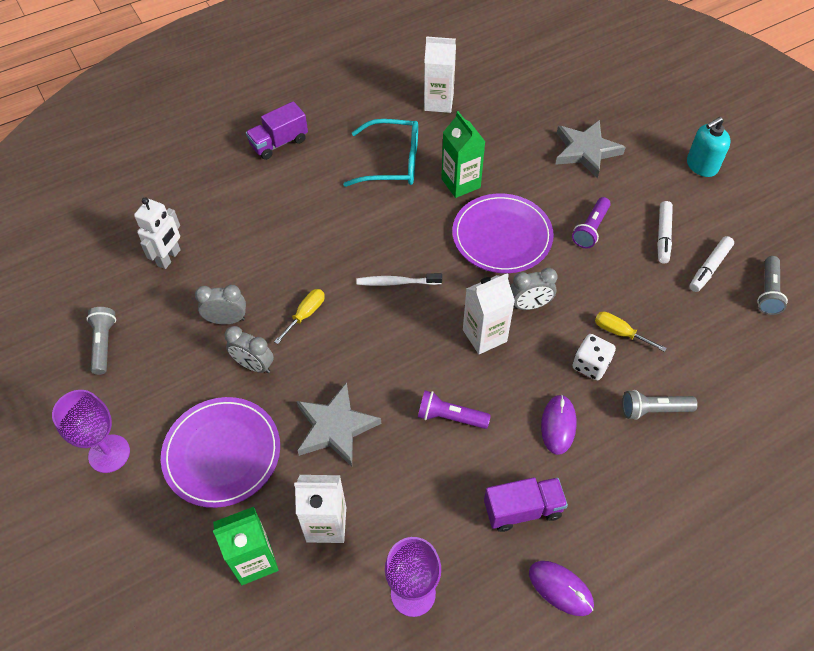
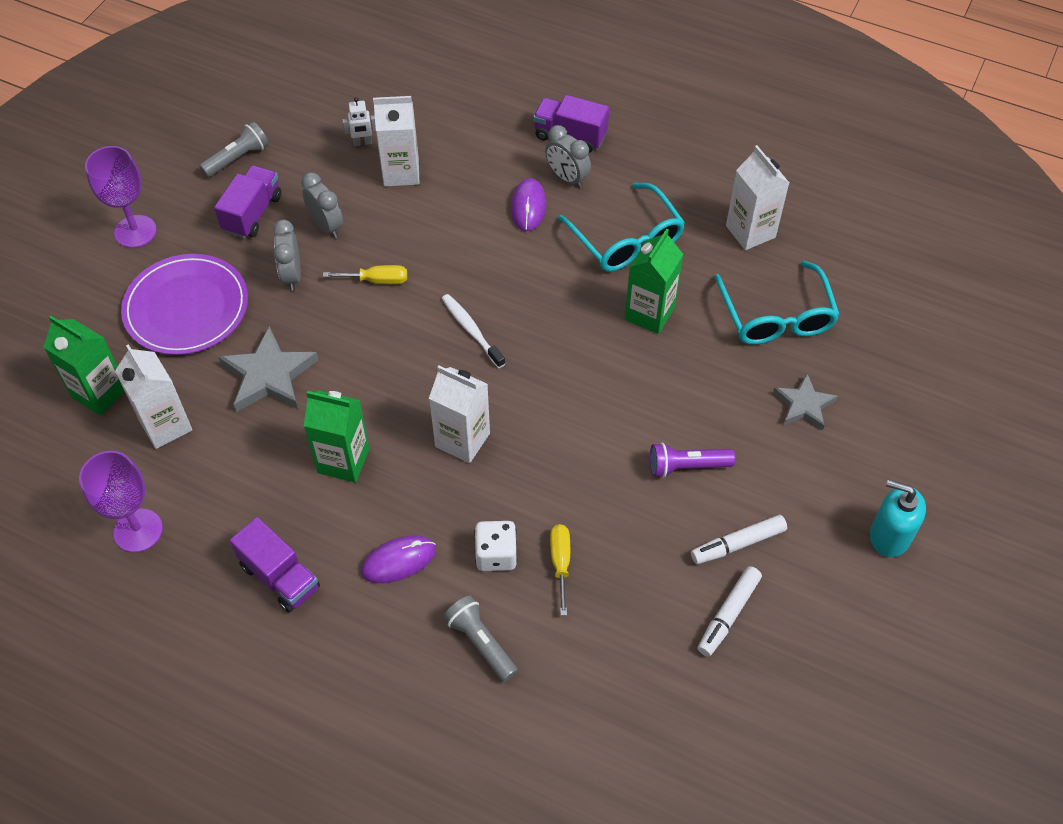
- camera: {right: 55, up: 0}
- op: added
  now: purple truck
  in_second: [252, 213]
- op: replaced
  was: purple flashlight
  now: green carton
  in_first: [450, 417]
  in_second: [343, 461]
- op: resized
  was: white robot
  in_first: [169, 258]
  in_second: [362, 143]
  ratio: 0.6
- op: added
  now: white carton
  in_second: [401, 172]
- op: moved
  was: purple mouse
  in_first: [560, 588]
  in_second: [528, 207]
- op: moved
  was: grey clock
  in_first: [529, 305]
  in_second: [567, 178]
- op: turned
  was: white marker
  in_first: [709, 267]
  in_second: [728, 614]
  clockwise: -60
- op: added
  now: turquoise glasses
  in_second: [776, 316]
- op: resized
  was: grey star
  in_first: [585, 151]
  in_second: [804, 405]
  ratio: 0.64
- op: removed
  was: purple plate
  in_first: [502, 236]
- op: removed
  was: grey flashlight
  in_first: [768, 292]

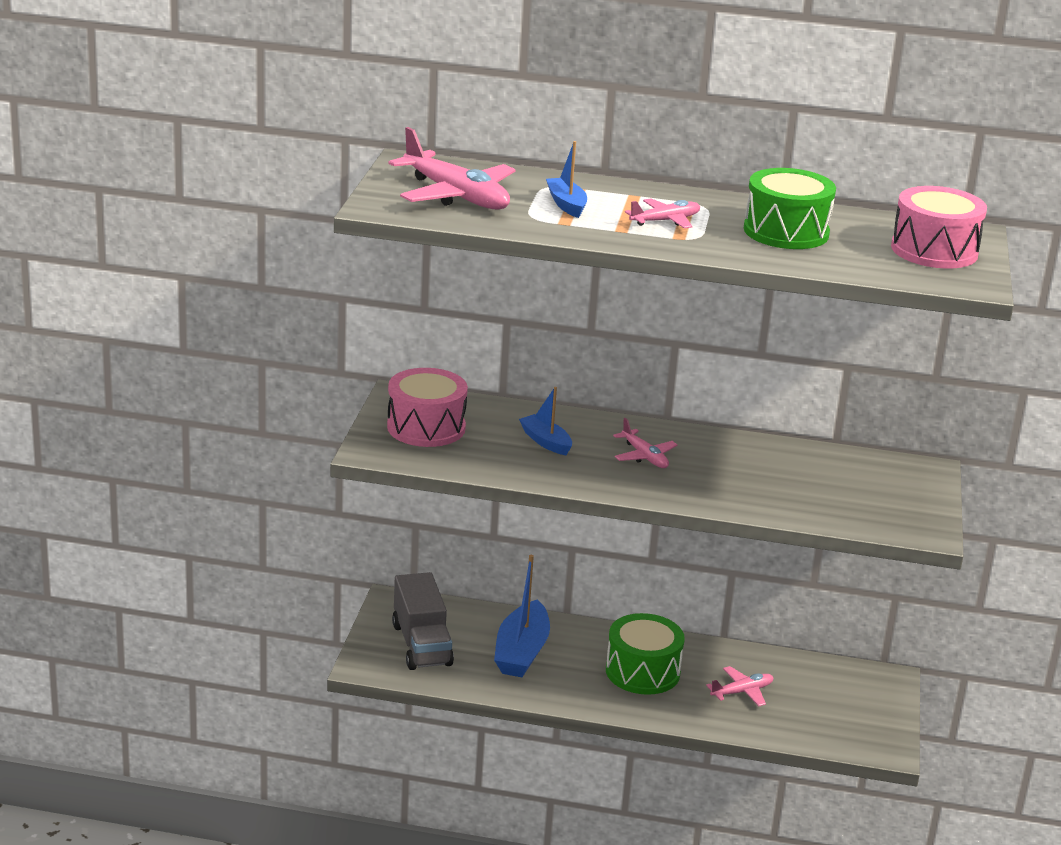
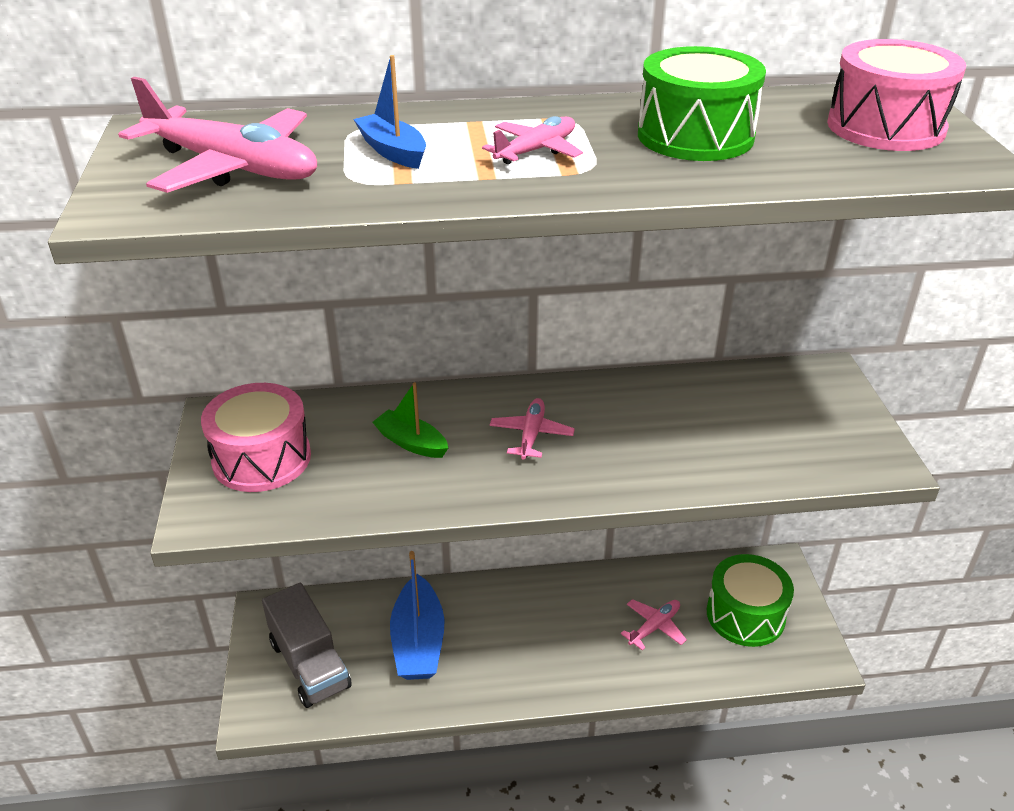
- camera: {right: -15, up: 10}
- op: recoloured
  was: blue boat
  now: green boat
  in_first: [546, 442]
  in_second: [411, 443]
- op: turned
  was: pink plane
  in_first: [644, 456]
  in_second: [531, 435]
  clockwise: -120
- op: moved
  was: green drum
  in_first: [642, 672]
  in_second: [745, 615]

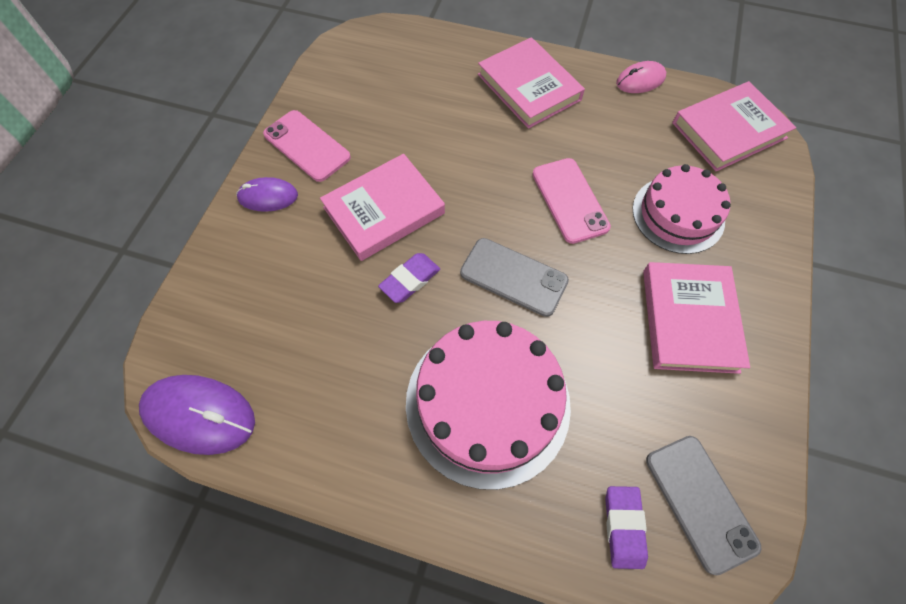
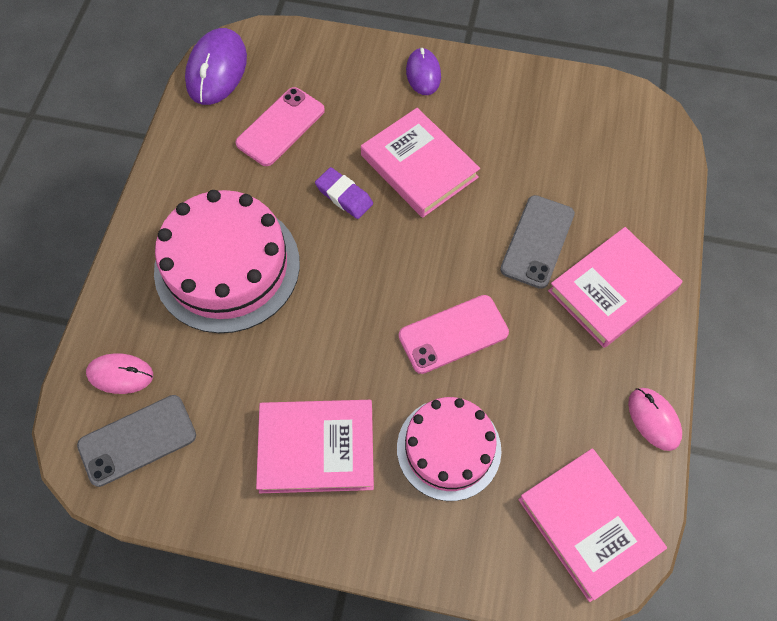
- camera: {right: 85, up: 0}
- op: replaced
  was: purple eraser
  now: pink mouse
  in_first: [623, 527]
  in_second: [120, 374]
- op: moved
  was: pink phone
  in_first: [307, 146]
  in_second: [281, 127]
- op: moved
  was: grey phone
  in_first: [513, 277]
  in_second: [537, 241]

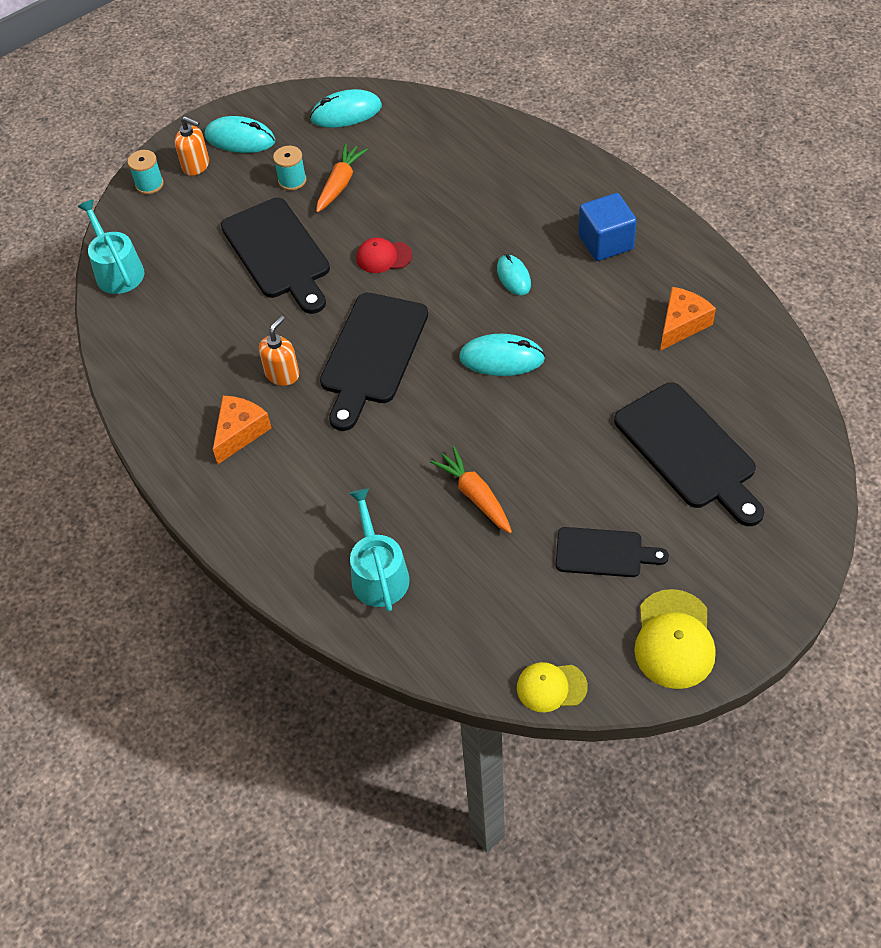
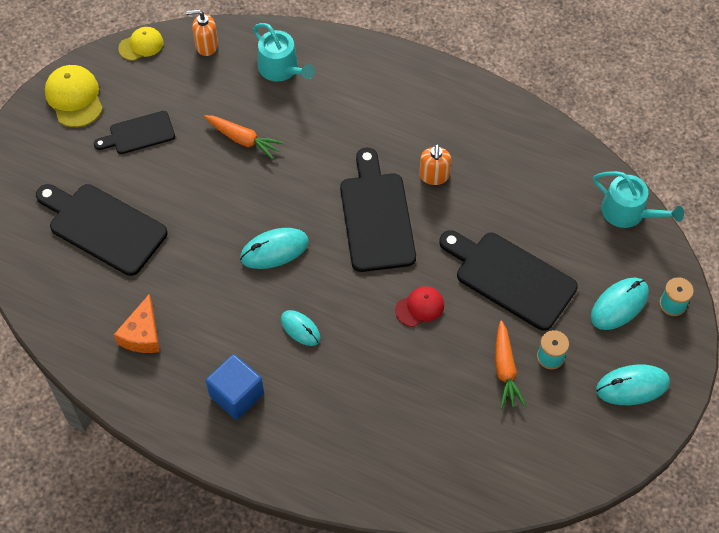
- camera: {right: 150, up: 5}
- op: moved
  was: orange soap dispenser
  in_first: [196, 166]
  in_second: [206, 45]
- op: moved
  was: turquoise mouse
  in_first: [346, 113]
  in_second: [619, 305]
- op: removed
  was: orange cheese
  in_first: [240, 432]

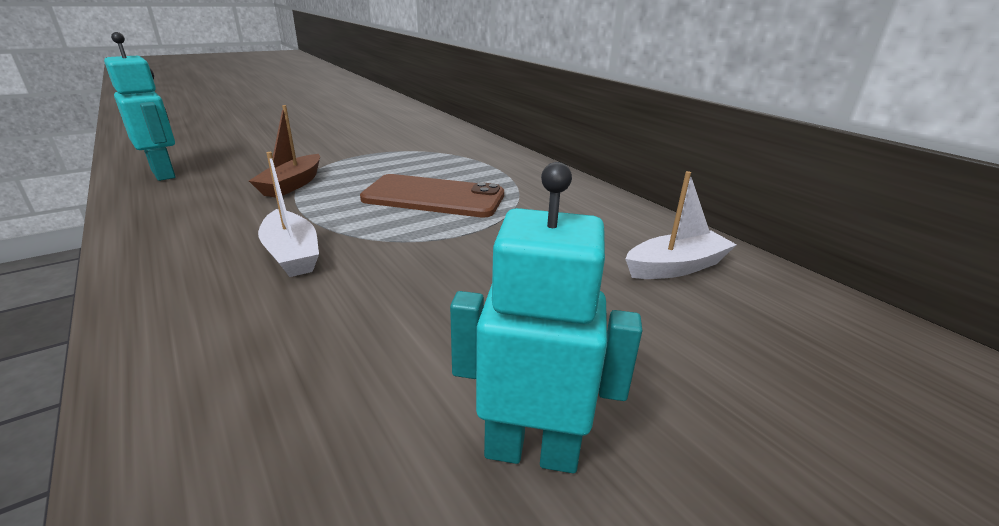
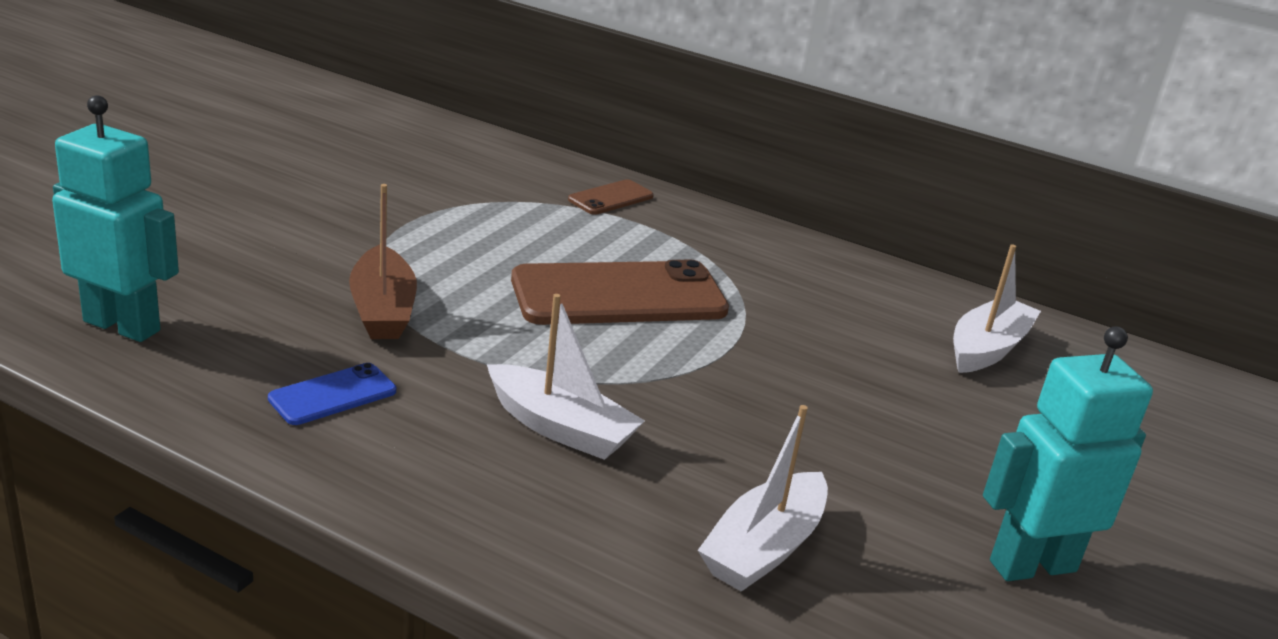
- camera: {right: -30, up: 0}
- op: added
  now: blue phone
  in_second: [333, 395]
- op: added
  now: brown phone
  in_second: [611, 198]
- op: added
  now: white boat
  in_second: [764, 548]

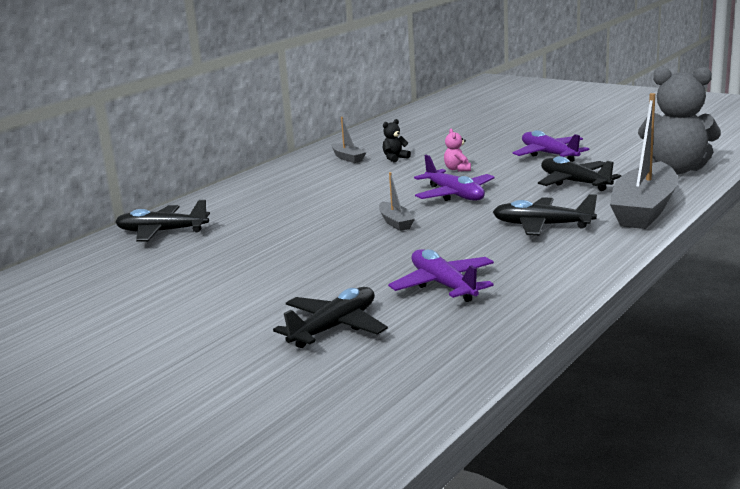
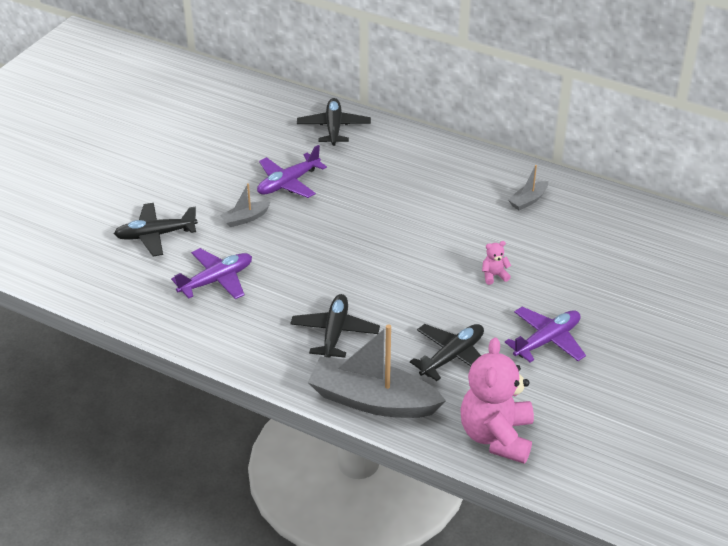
- camera: {right: 80, up: 20}
- op: turned
  was: black plane
  in_first: [334, 327]
  in_second: [155, 235]
  clockwise: 135
- op: moved
  was: grey boat
  in_first: [395, 222]
  in_second: [245, 218]
- op: moved
  was: purple plane
  in_first: [454, 195]
  in_second: [288, 183]
- op: recoloured
  was: grey teddy bear
  now: pink teddy bear
  in_first: [676, 169]
  in_second: [496, 436]
- op: removed
  was: black teddy bear
  in_first: [395, 158]

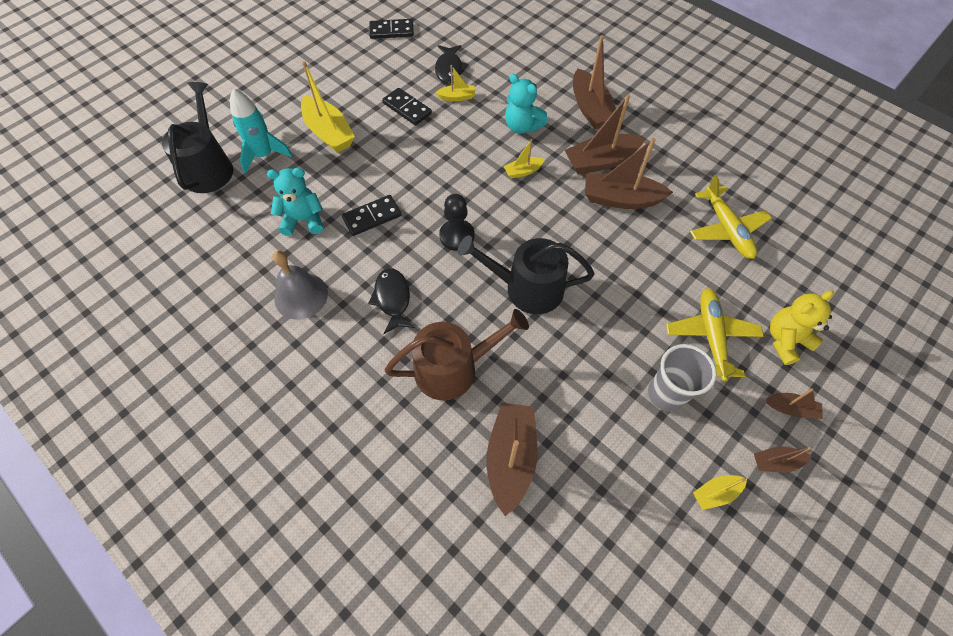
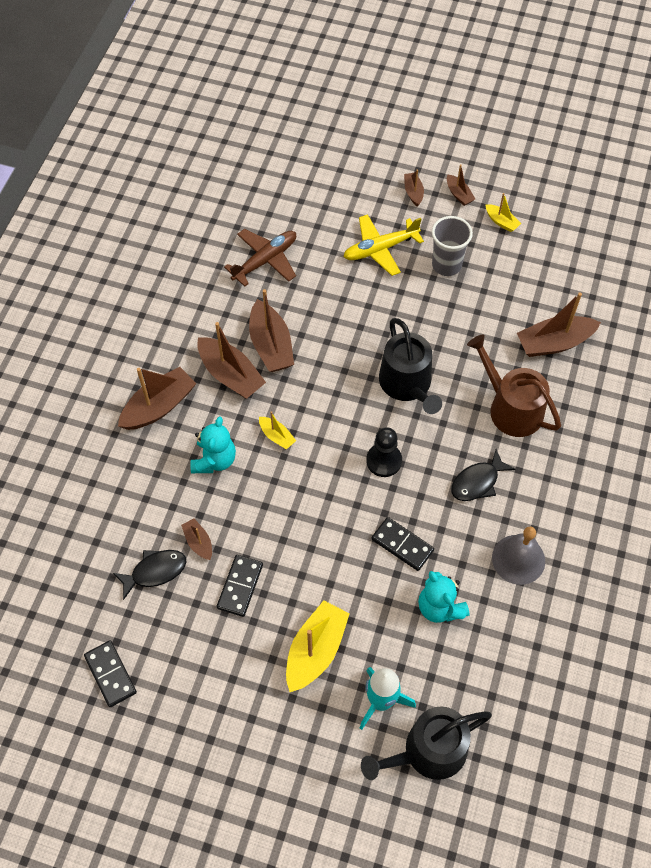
- camera: {right: -115, up: 0}
- op: recoloured
  was: yellow boat
  now: brown boat
  in_first: [457, 97]
  in_second: [198, 542]
- op: recoloured
  was: yellow plane
  now: brown plane
  in_first: [726, 229]
  in_second: [265, 260]
- op: removed
  was: yellow teddy bear
  in_first: [785, 340]

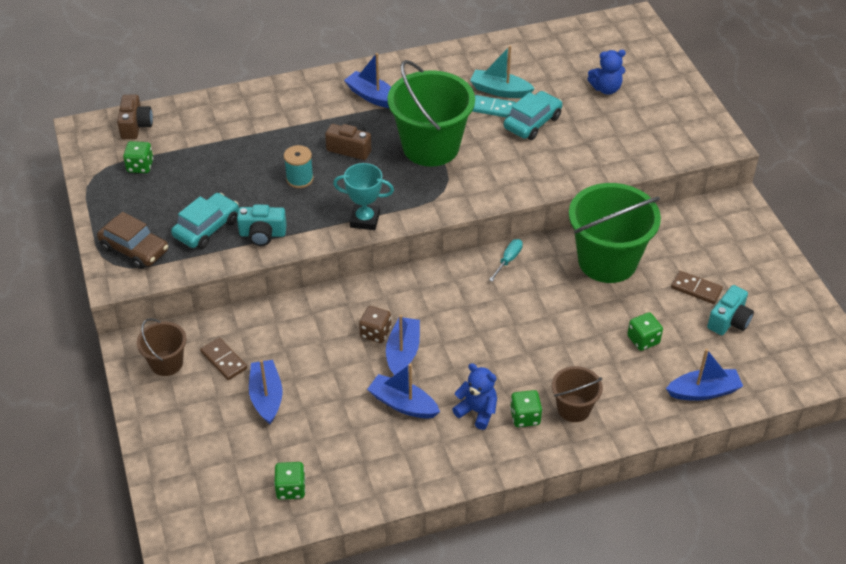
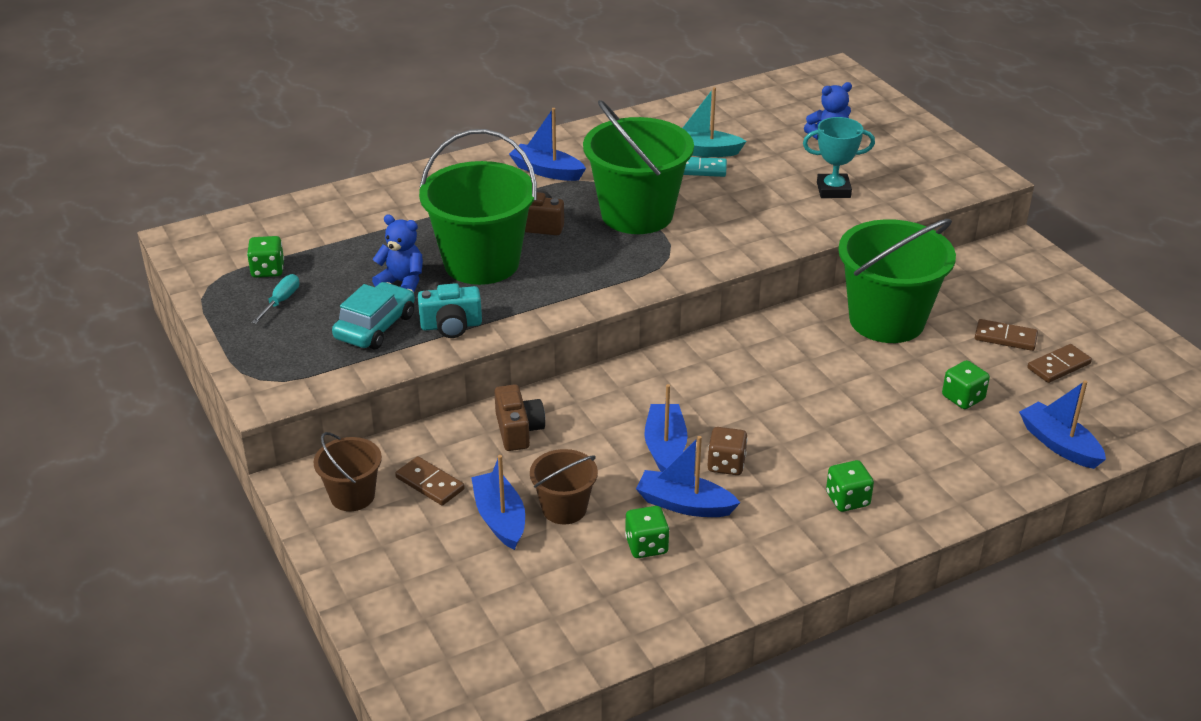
- camera: {right: -10, up: -10}
- op: moved
  was: turquoise screwdriver
  in_first: [508, 260]
  in_second: [281, 301]
- op: moved
  was: blue teddy bear
  in_first: [477, 411]
  in_second: [402, 282]
- op: replaced
  was: turquoise spool
  now: green bucket
  in_first: [299, 179]
  in_second: [481, 263]
- op: moved
  was: brown camera
  in_first: [135, 126]
  in_second: [518, 430]
- op: moved
  was: brown bucket
  in_first: [574, 408]
  in_second: [564, 508]
- op: moved
  was: green dice
  in_first: [291, 489]
  in_second: [646, 546]
- op: moved
  was: brown dice
  in_first: [375, 333]
  in_second: [726, 464]
- op: moved
  was: turquoise trophy
  in_first: [365, 220]
  in_second: [833, 190]
- op: turned
  was: blue boat
  in_first: [703, 391]
  in_second: [1059, 444]
  clockwise: -105
- op: replaced
  was: turquoise camera
  now: brown domino
  in_first: [729, 320]
  in_second: [1058, 366]
- op: removed
  was: brown car
  in_first: [134, 249]
- op: removed
  was: turquoise car
  in_first: [532, 122]

